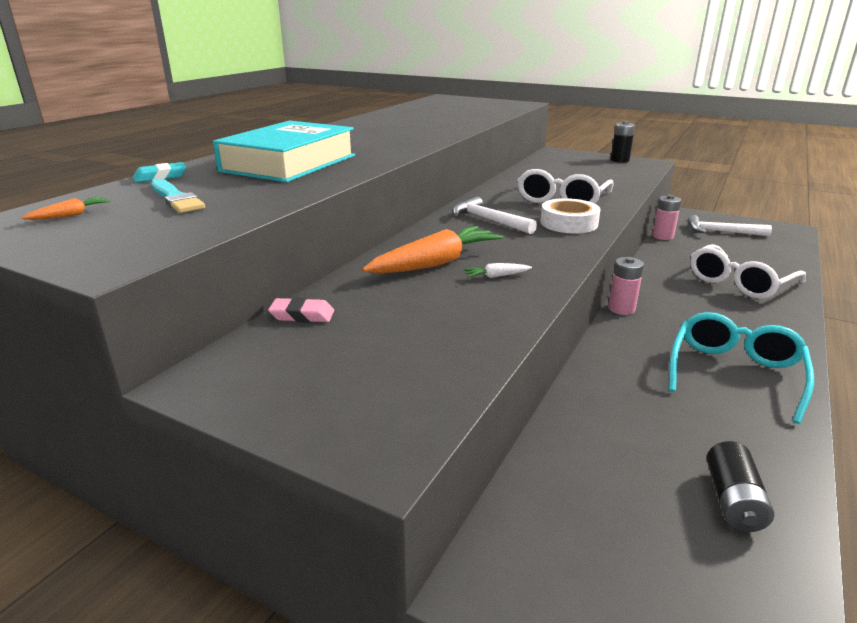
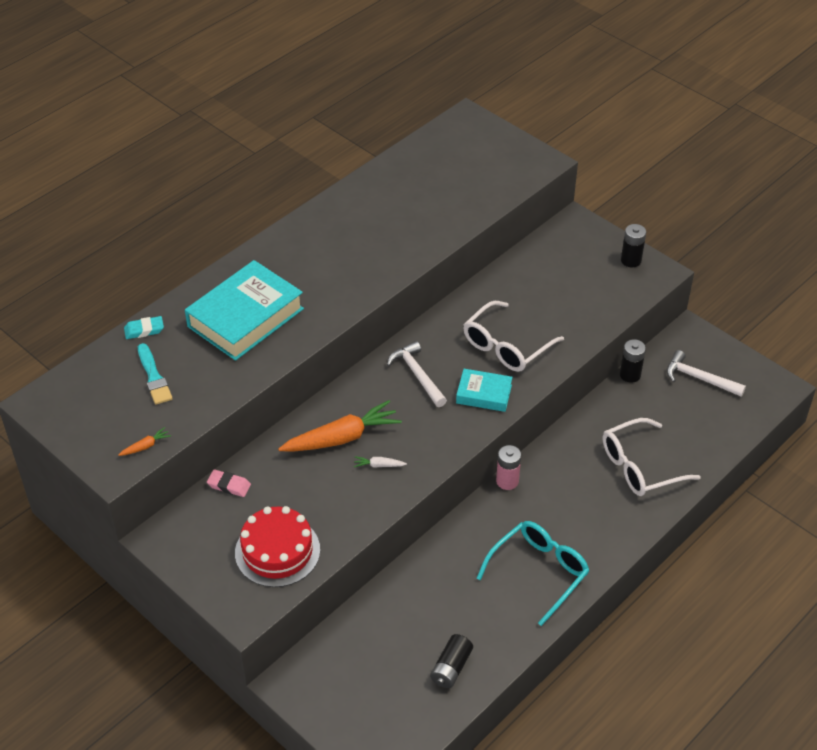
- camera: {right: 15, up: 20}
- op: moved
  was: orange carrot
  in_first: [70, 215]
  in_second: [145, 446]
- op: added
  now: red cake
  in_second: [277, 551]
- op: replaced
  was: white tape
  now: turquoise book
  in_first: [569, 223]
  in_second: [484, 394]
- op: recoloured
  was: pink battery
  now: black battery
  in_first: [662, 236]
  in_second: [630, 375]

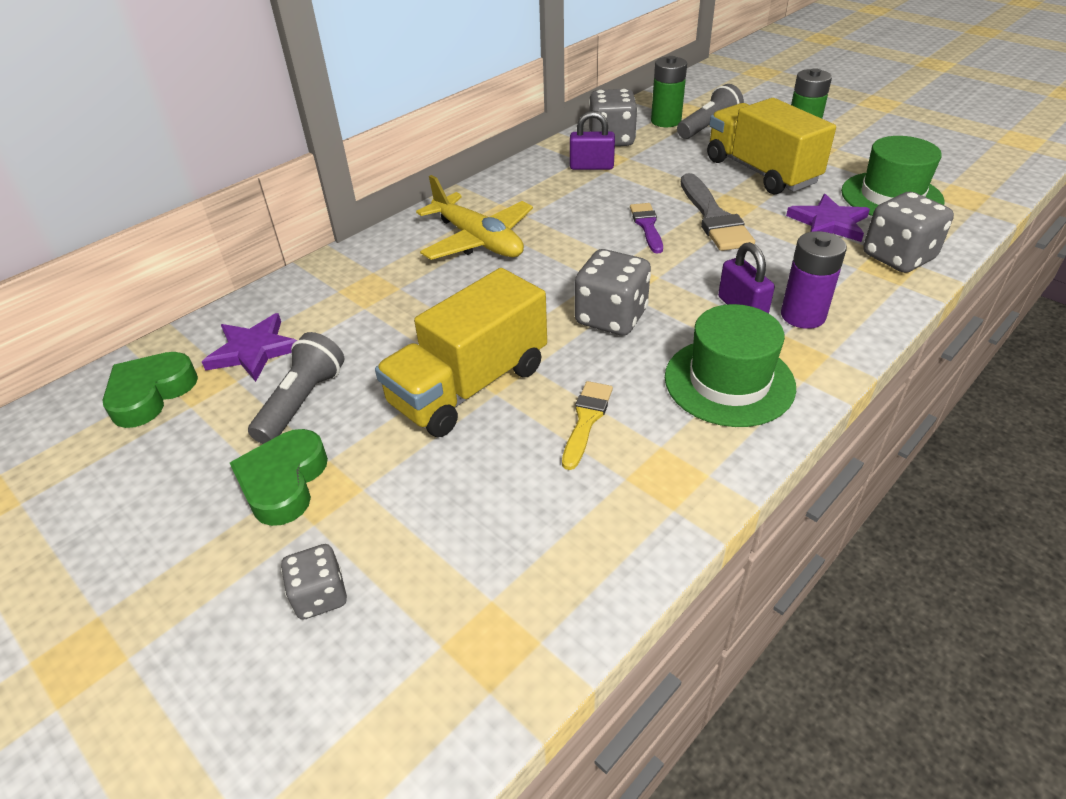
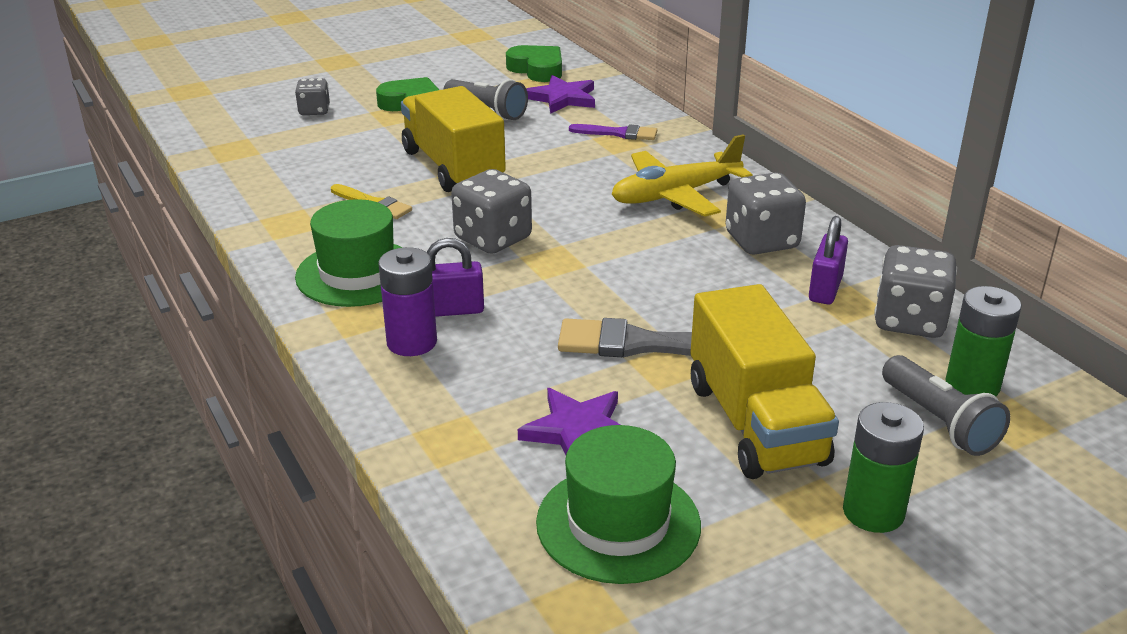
- camera: {right: 105, up: -10}
- op: moved
  was: purple brush
  in_first: [647, 226]
  in_second: [618, 133]
- op: turned
  was: yellow truck
  in_first: [761, 171]
  in_second: [755, 423]
  clockwise: 90
- op: moved
  was: grey dice
  in_first: [898, 257]
  in_second: [761, 241]

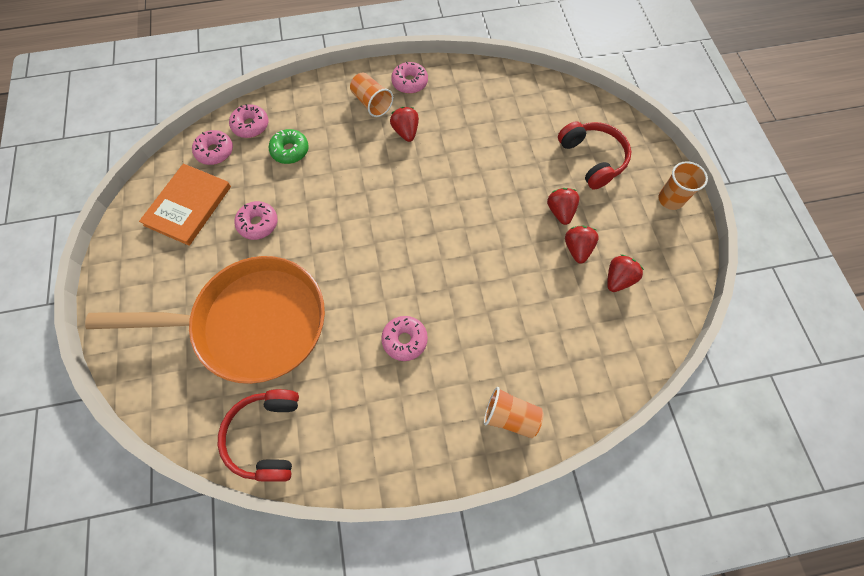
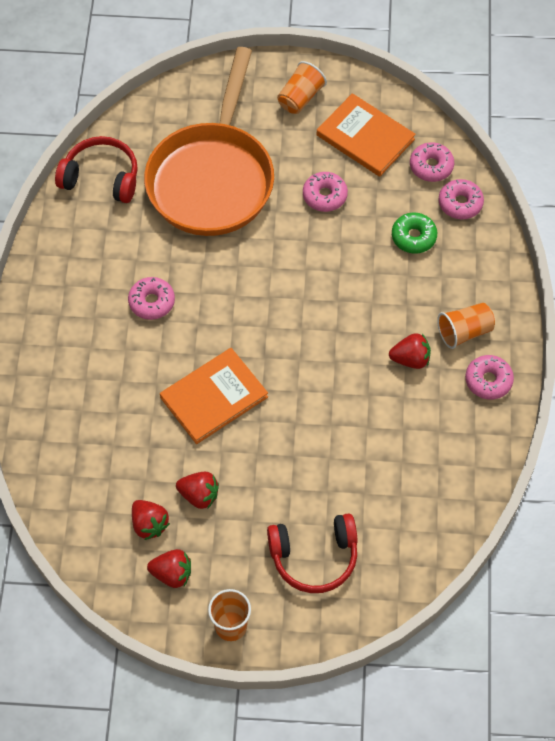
- camera: {right: 105, up: -5}
- op: moved
  was: red strawberry
  in_first: [560, 211]
  in_second: [172, 574]
- op: added
  now: orange book
  in_second: [214, 397]
- op: moved
  was: orange cup
  in_first: [510, 416]
  in_second: [300, 98]

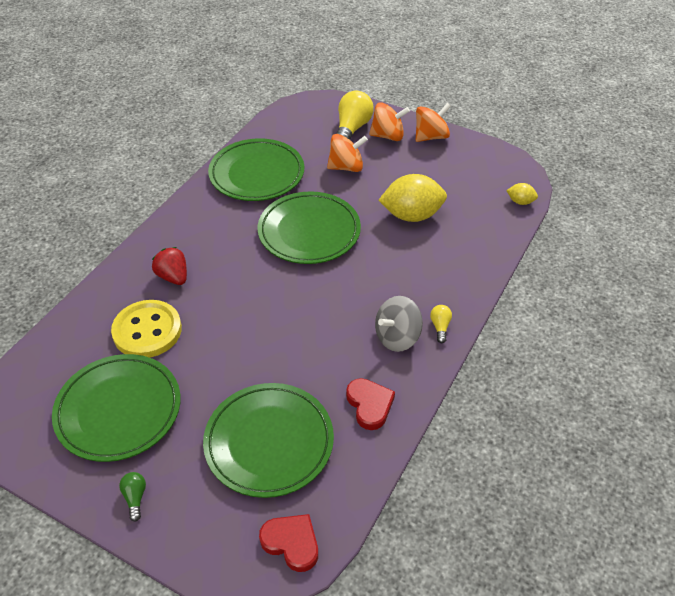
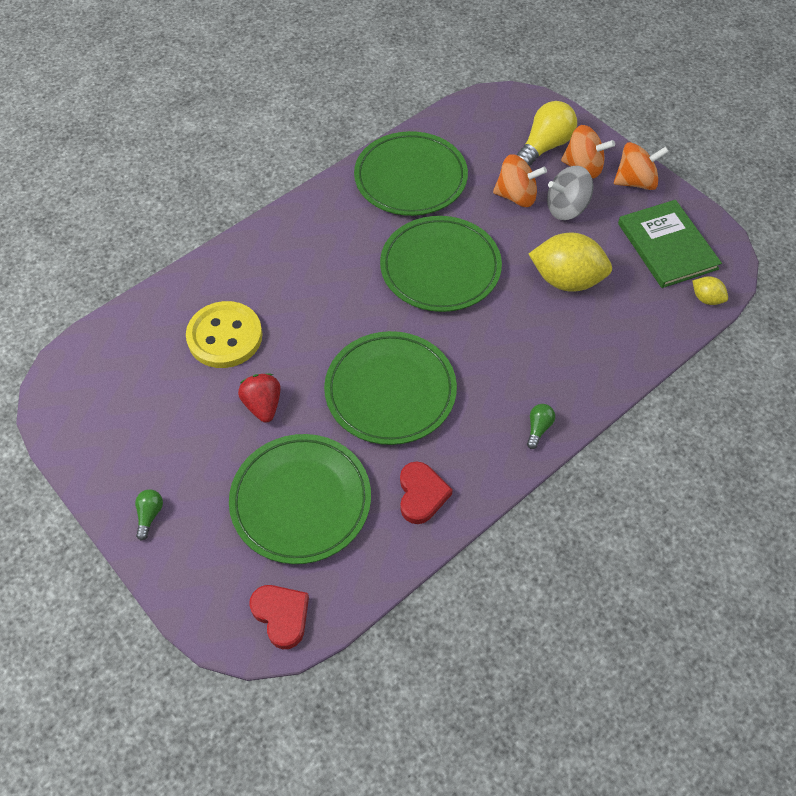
- camera: {right: 20, up: 10}
- op: moved
  was: red strawberry
  in_first: [173, 277]
  in_second: [263, 405]
- op: moved
  was: green plate
  in_first: [118, 410]
  in_second: [390, 391]
- op: recoloured
  was: yellow light bulb
  now: green light bulb
  in_first: [440, 327]
  in_second: [538, 428]
- op: moved
  was: grey spinning top
  in_first: [397, 337]
  in_second: [566, 208]
- op: added
  now: green book
  in_second: [667, 246]

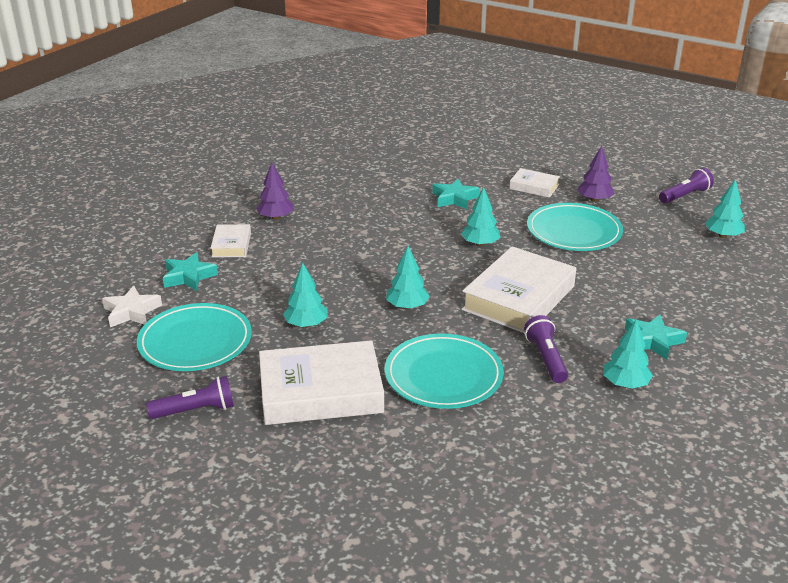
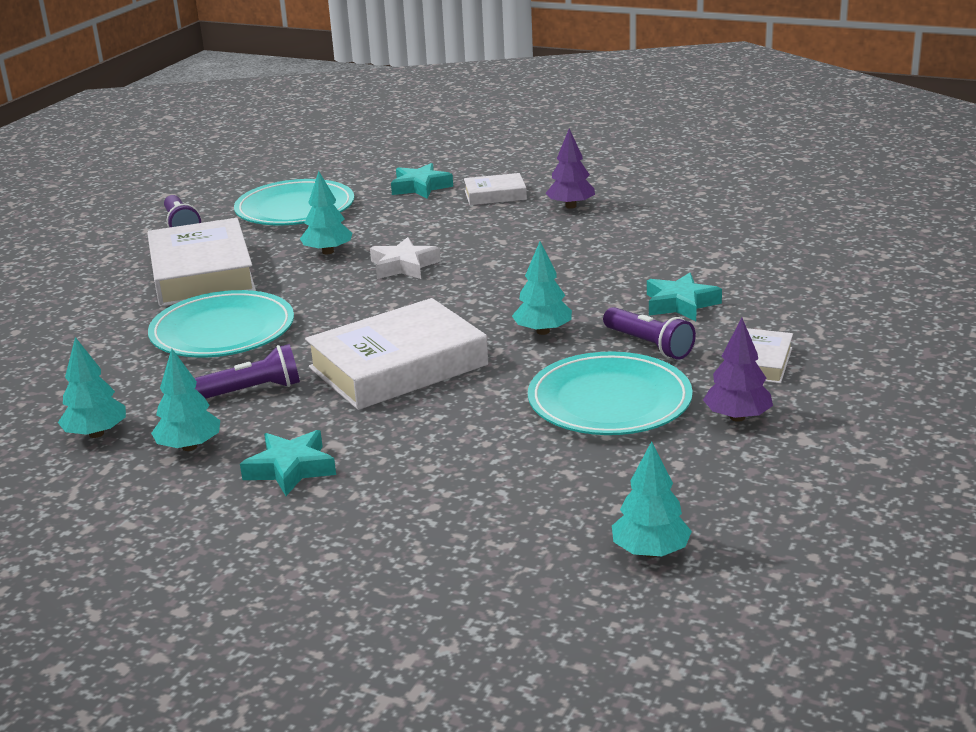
- camera: {right: 85, up: -5}
- op: moved
  was: turquoise tree
  in_first: [407, 306]
  in_second: [96, 434]
- op: turned
  was: white book
  in_first: [518, 298]
  in_second: [398, 366]
  clockwise: -60
- op: moved
  was: white star
  in_first: [132, 312]
  in_second: [404, 266]
- op: moved
  was: purple flashlight
  in_first: [684, 196]
  in_second: [649, 345]

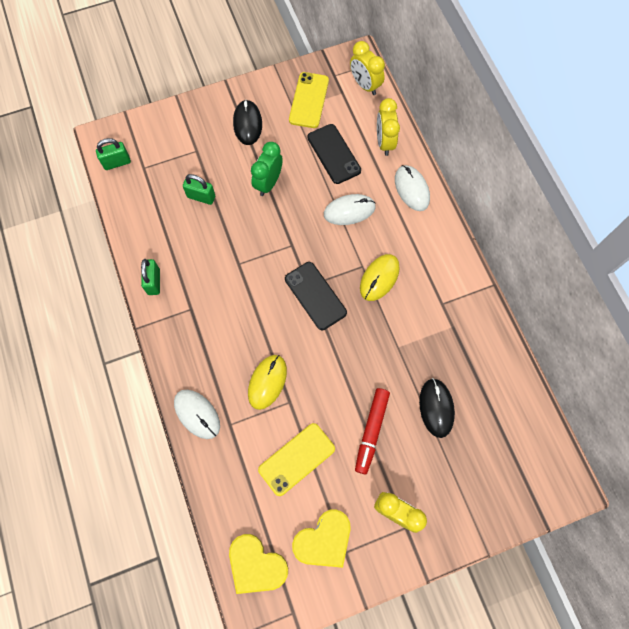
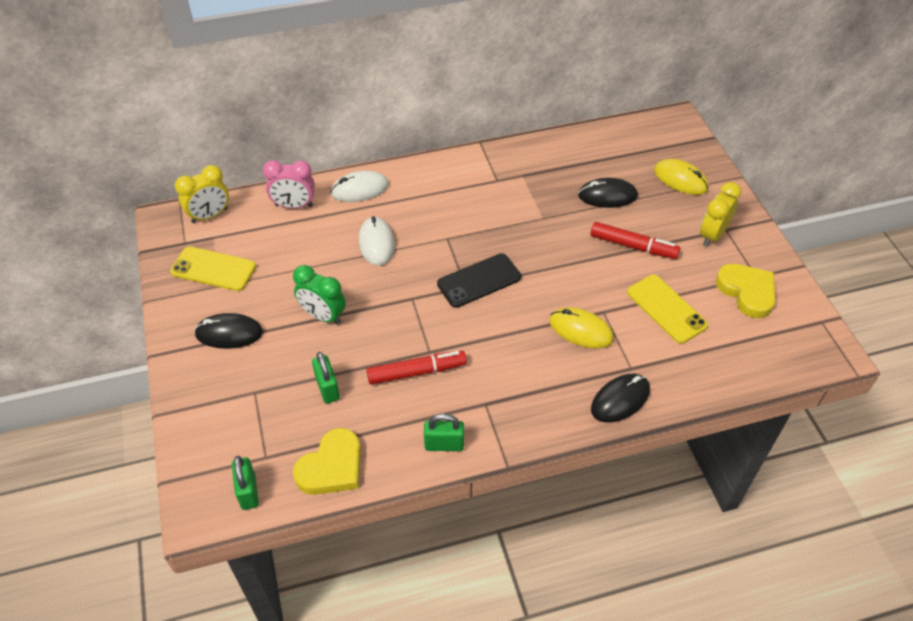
- camera: {right: -85, up: -20}
- op: recoloured
  was: yellow clock
  now: pink clock
  in_first: [384, 142]
  in_second: [294, 206]
- op: moved
  was: yellow heart
  in_first: [256, 565]
  in_second: [332, 467]
- op: turned
  was: green padlock
  in_first: [201, 197]
  in_second: [327, 388]
  clockwise: -45
- op: added
  now: red marker
  in_second: [416, 372]
- op: recoloured
  was: white mouse
  now: black mouse
  in_first: [197, 414]
  in_second: [620, 400]
- op: moved
  was: yellow mouse
  in_first: [379, 278]
  in_second: [680, 179]
- op: removed
  was: black phone
  in_first: [333, 154]

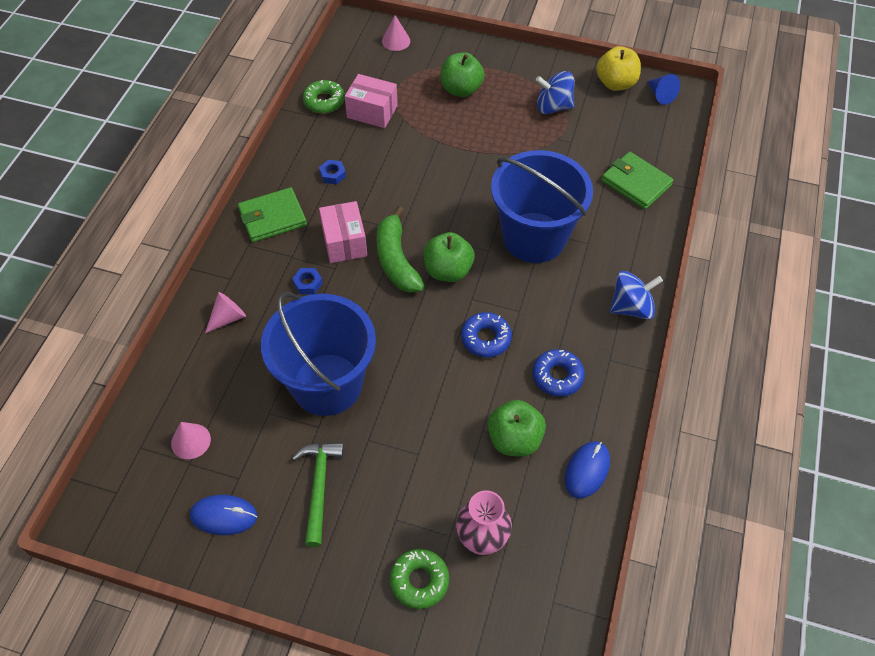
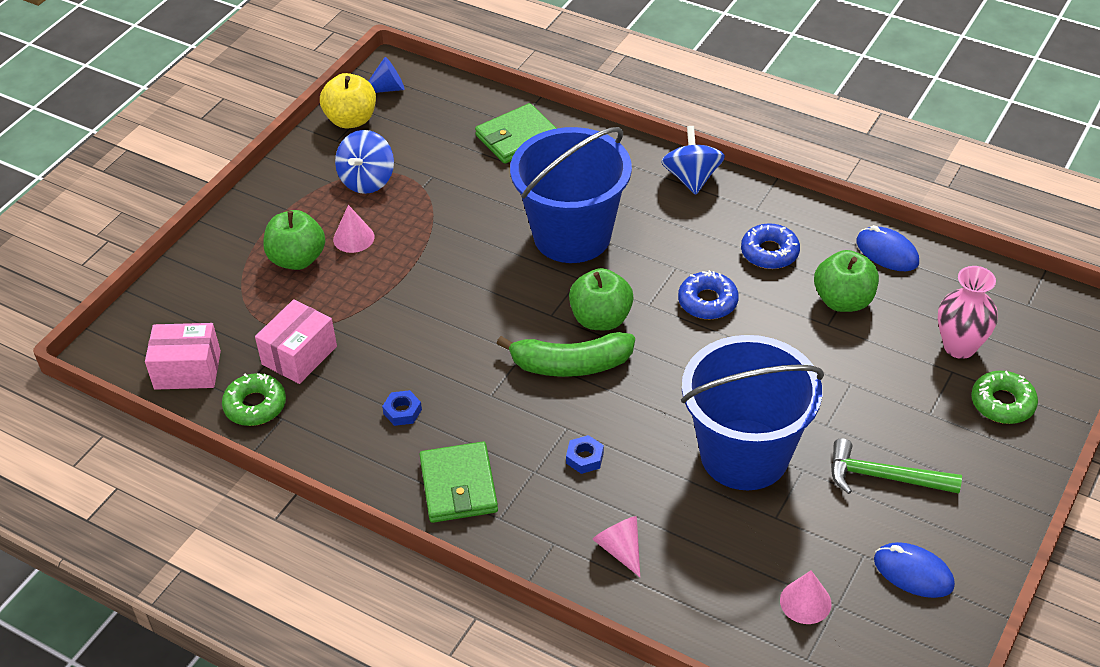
- camera: {right: -75, up: -10}
- op: moved
  was: pink box
  in_first: [344, 242]
  in_second: [187, 370]
- op: moved
  was: pink cone
  in_first: [396, 41]
  in_second: [353, 238]
- op: turned
  was: blue mouse
  in_first: [224, 516]
  in_second: [913, 573]
  clockwise: -75

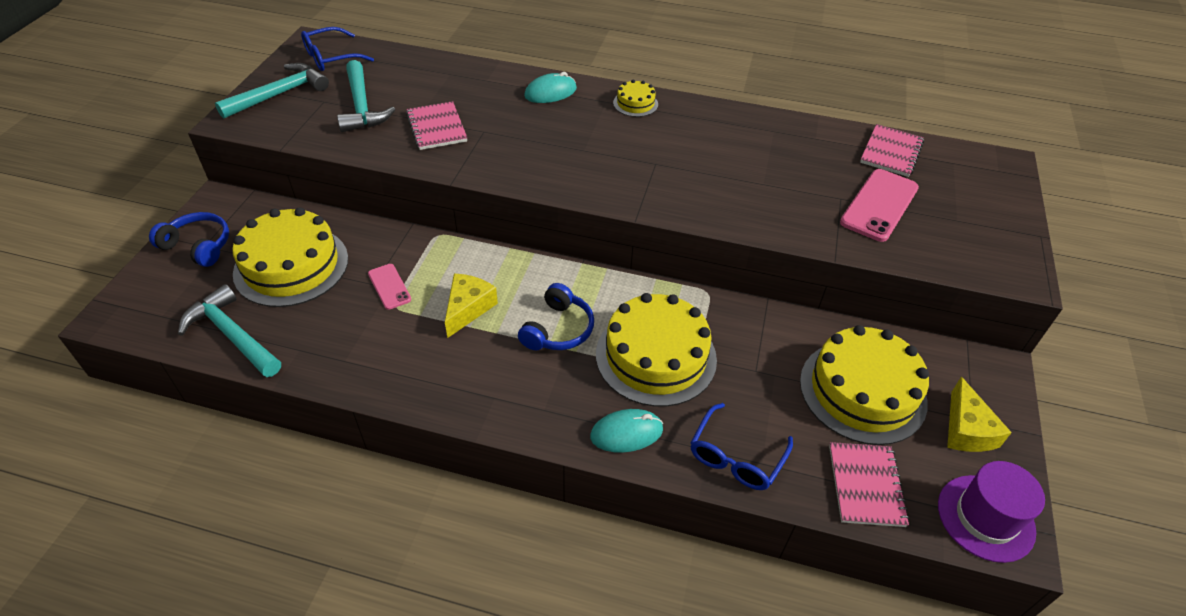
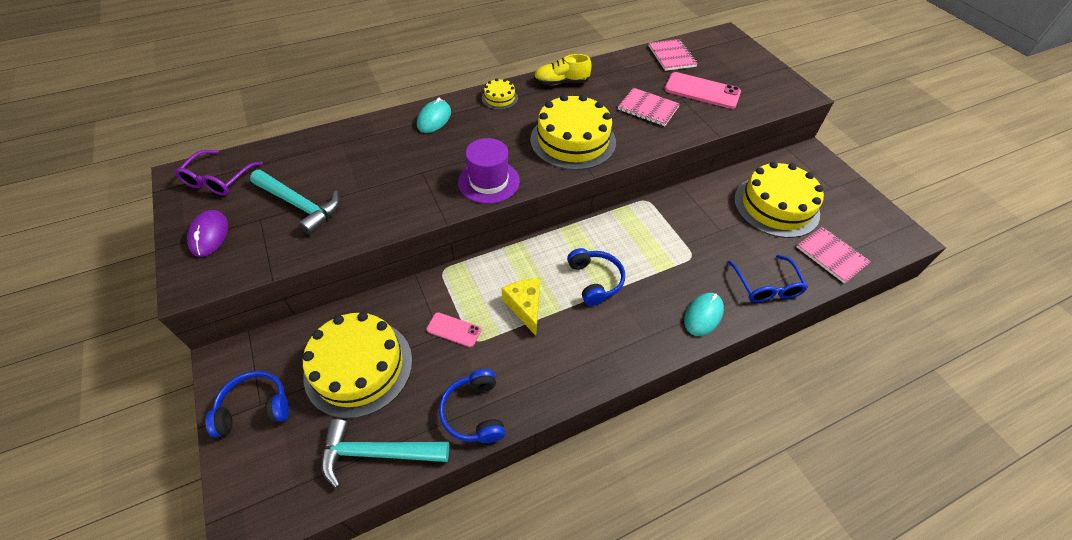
- camera: {right: -40, up: 5}
- op: recoloured
  was: blue glasses
  now: purple glasses
  in_first: [331, 57]
  in_second: [218, 180]
- op: replaced
  was: turquoise hammer
  now: purple mouse
  in_first: [279, 94]
  in_second: [209, 235]
- op: added
  now: blue headphones
  in_second: [474, 412]
- op: moved
  was: purple hat
  in_first: [985, 518]
  in_second: [489, 181]
- op: moved
  was: yellow cake
  in_first: [656, 356]
  in_second: [573, 140]
- op: added
  now: yellow shoe
  in_second: [561, 82]
- op: moved
  was: pink notebook
  in_first: [436, 127]
  in_second: [648, 108]
- op: turned
  was: pink phone
  in_first: [879, 205]
  in_second: [702, 91]
  clockwise: -60
- op: removed
  was: yellow cheese
  in_first: [966, 430]

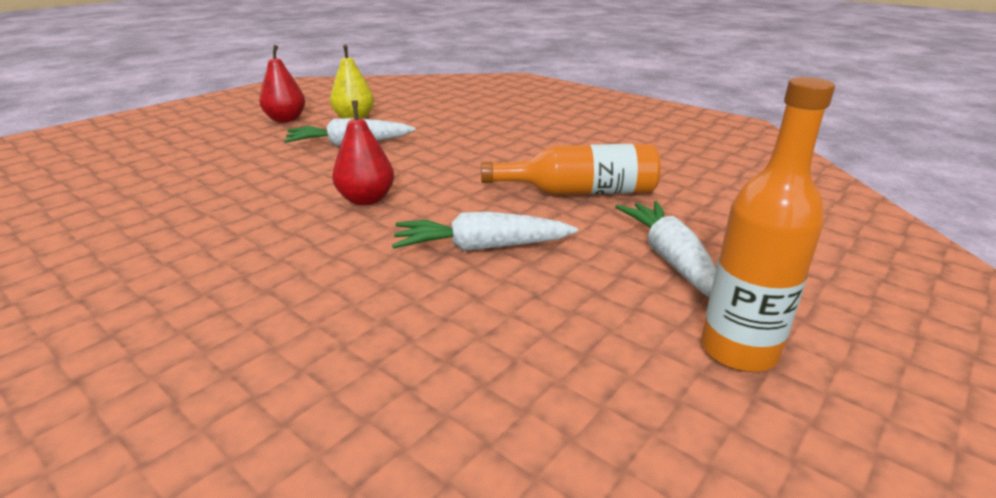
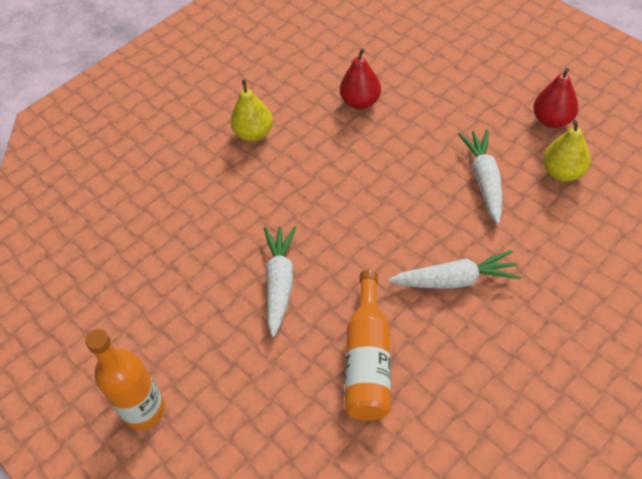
- camera: {right: 100, up: 25}
- op: added
  now: yellow pear
  in_second: [254, 133]
- op: moved
  was: red pear
  in_first: [366, 200]
  in_second: [360, 102]
- op: moved
  was: white carrot
  in_first: [670, 259]
  in_second: [455, 280]

